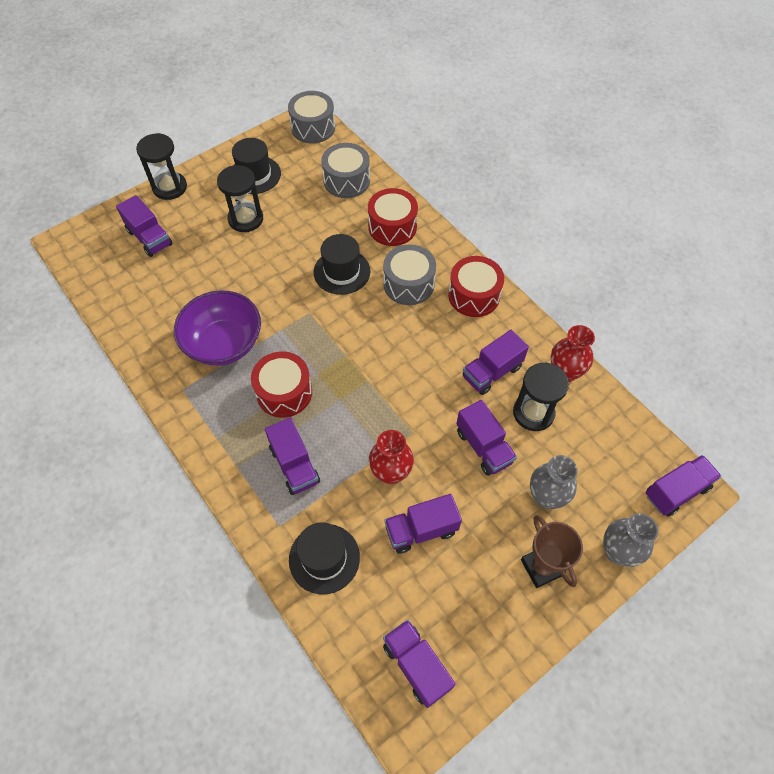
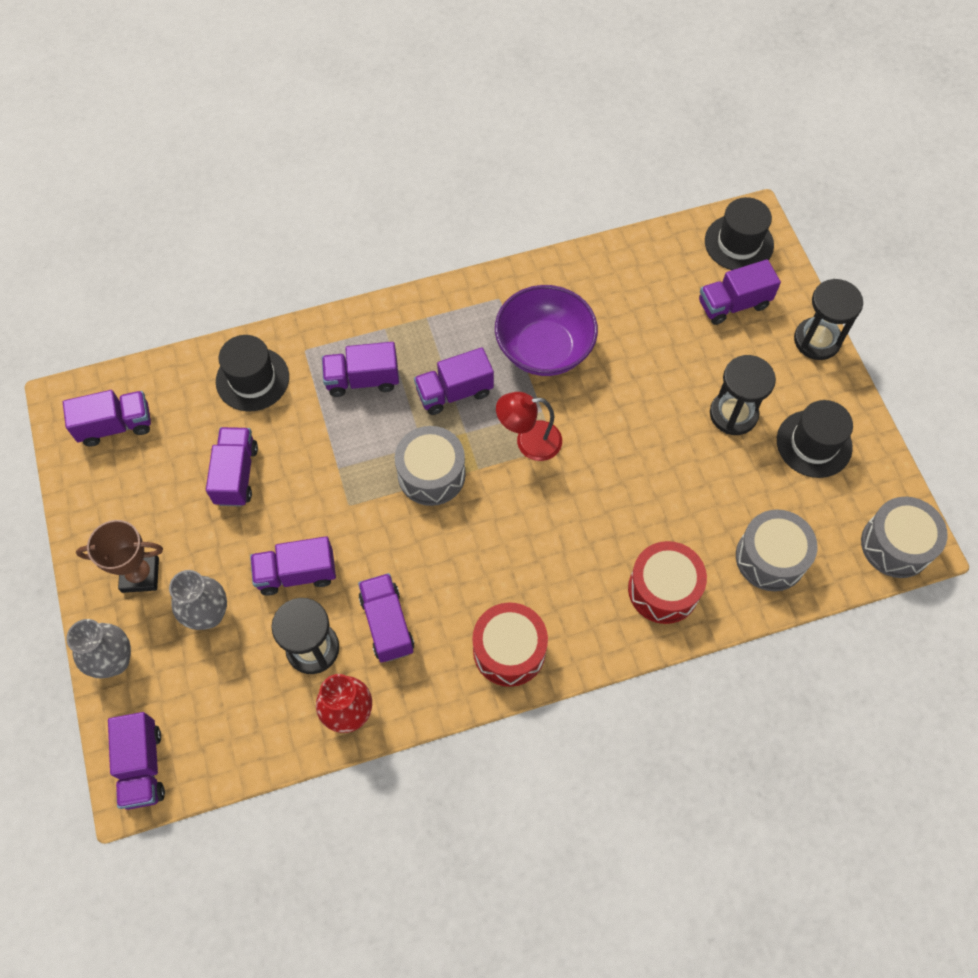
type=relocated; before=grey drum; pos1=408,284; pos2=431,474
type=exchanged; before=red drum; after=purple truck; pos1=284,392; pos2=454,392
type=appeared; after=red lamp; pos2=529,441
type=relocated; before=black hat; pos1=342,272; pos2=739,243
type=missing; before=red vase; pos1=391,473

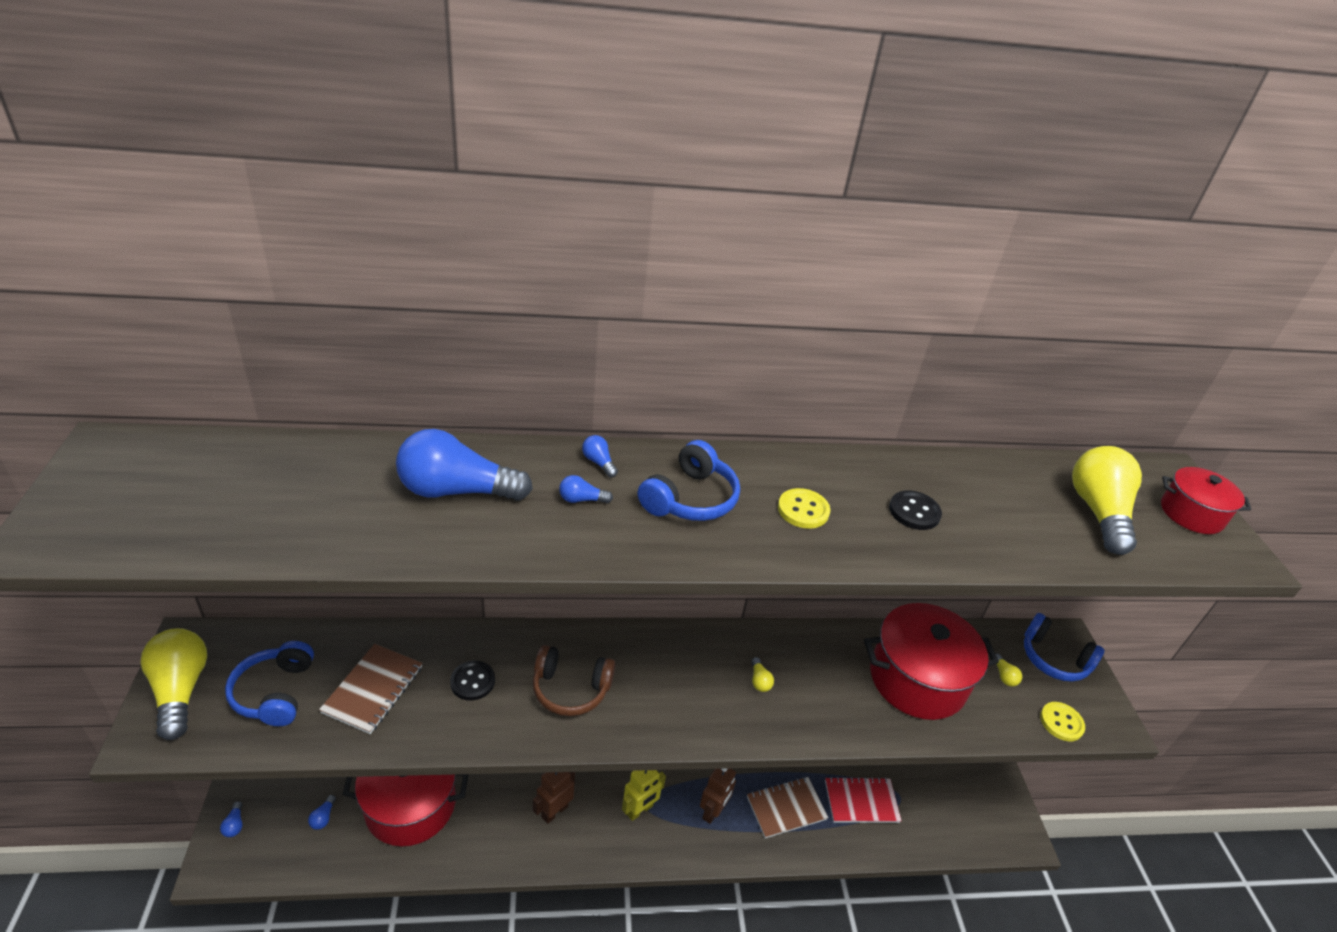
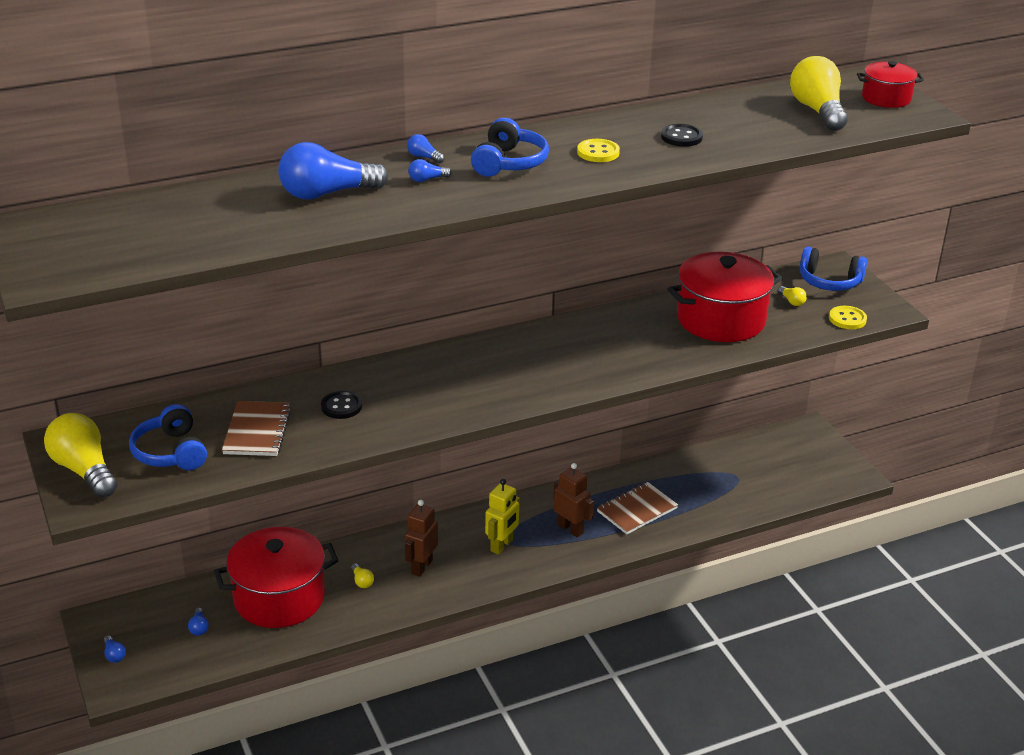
type=relocated; before=yellow light bulb; pos1=759,681; pos2=362,581
type=spun; before=brown robot; pos1=713,811; pos2=570,529; turn=-60
type=missing; before=brown headphones; pos1=570,689
type=missing; before=red notebook; pos1=861,801

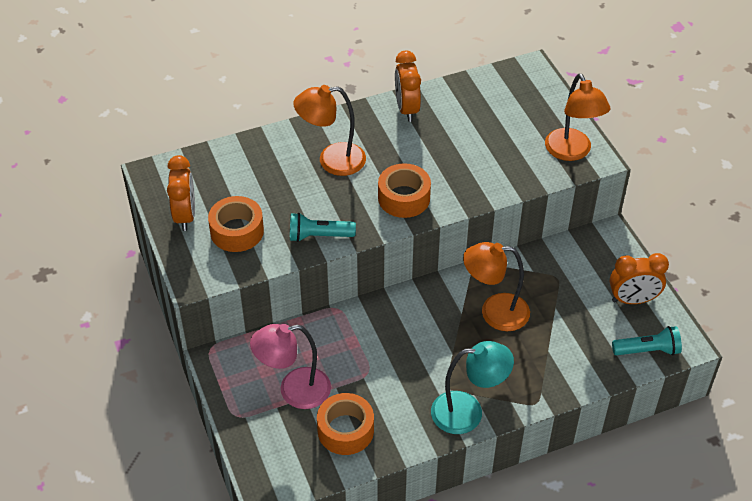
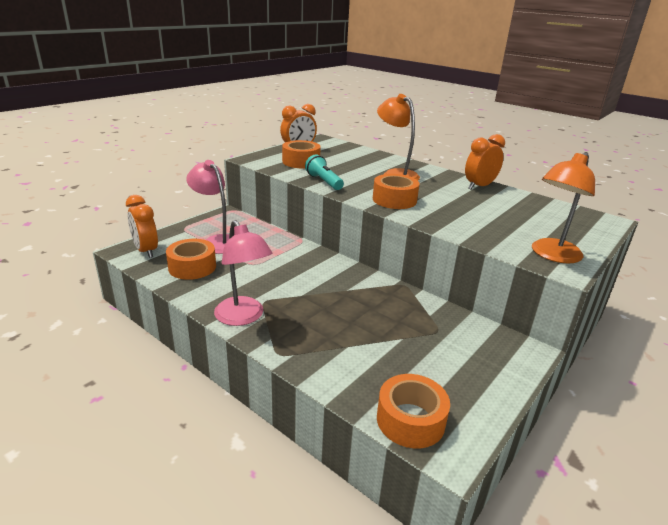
type=relocated; before=orange clock; pos1=633,300; pos2=146,251
type=colour; before=turquoise lamp; after=pink lamp; pos1=468,412; pos2=243,317
type=exchanged; before=turquoise flashlight; after=orange tape; pos1=647,350; pos2=410,420
type=missing; before=orange lamp; pos1=494,312

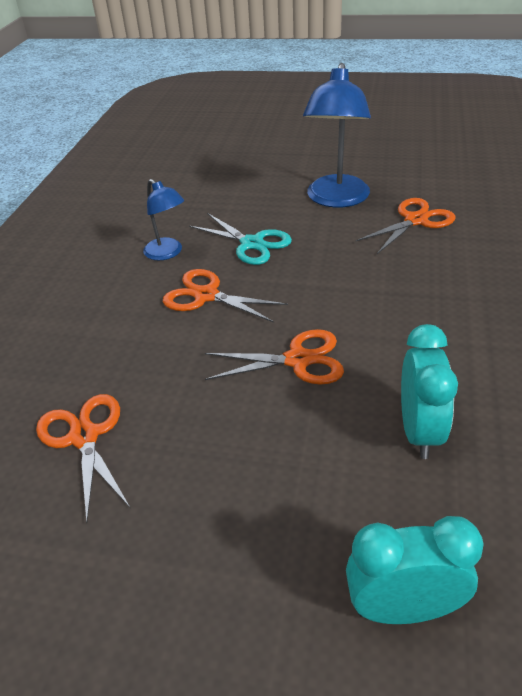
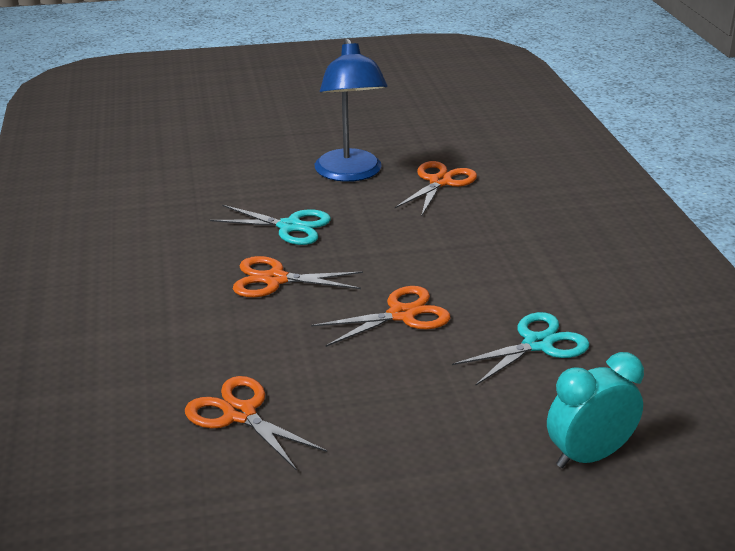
type=exchanged; before=turquoise clock; after=turquoise scissors; pos1=419,431; pos2=537,344
type=missing; before=blue lamp; pos1=167,253

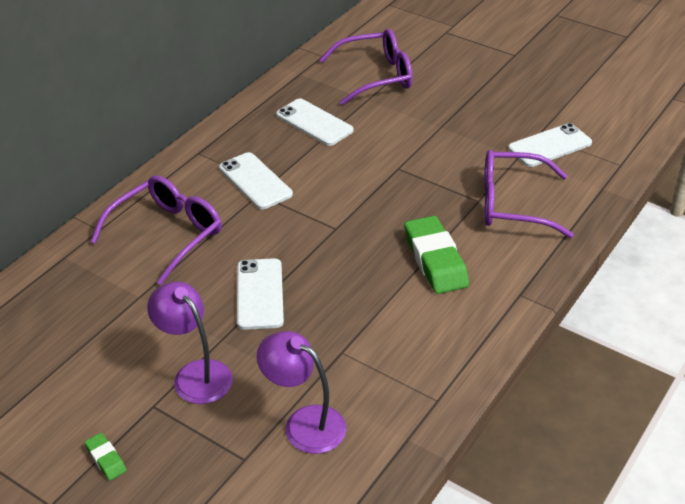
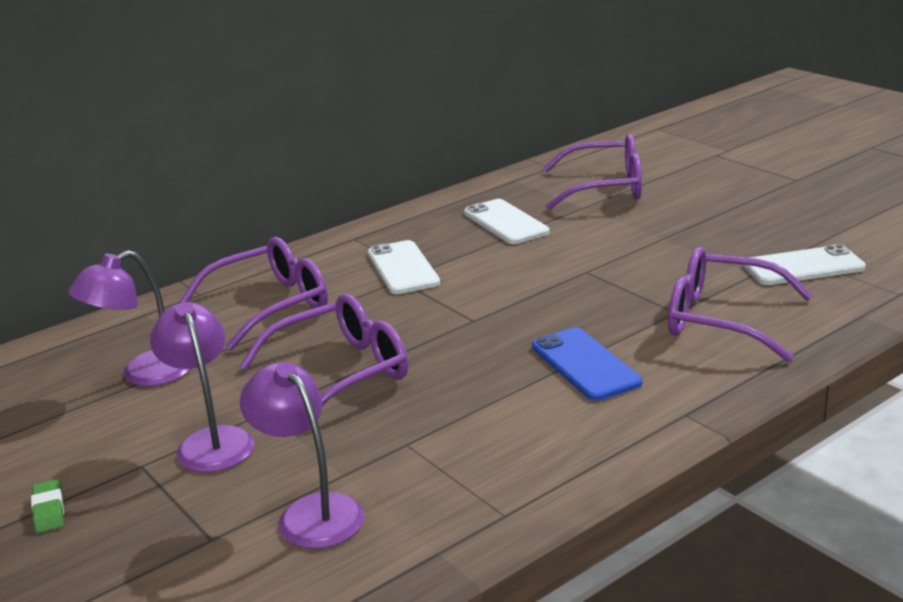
type=appeared; after=purple lamp; pos2=143,374
type=exchanged; before=white phone; after=purple glasses; pos1=259,294; pos2=340,372
type=exchanged; before=green eraser; after=blue phone; pos1=435,260; pos2=585,364

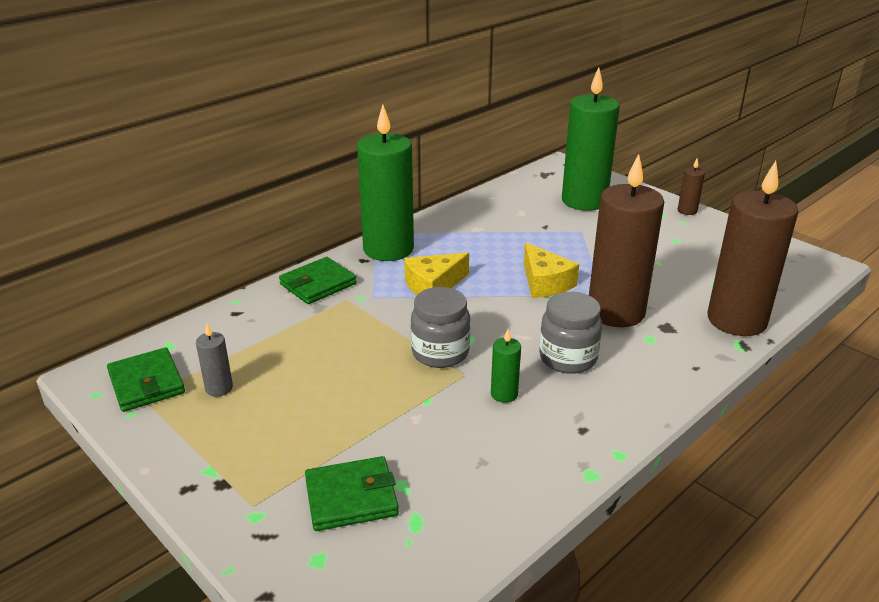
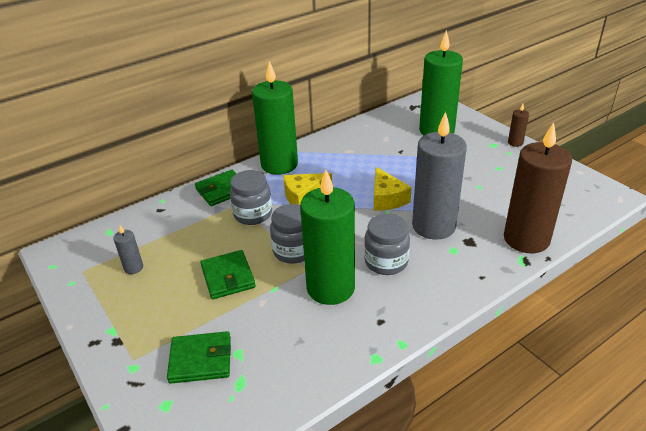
type=relocated; before=green wallet; pos1=146,383; pos2=228,277
type=appeared; after=grey jar; pos2=253,214
type=size; before=green candle; pos1=504,394; pos2=330,288; scale=2.41
type=colour; before=brown candle; after=grey candle; pos1=616,312; pos2=433,226

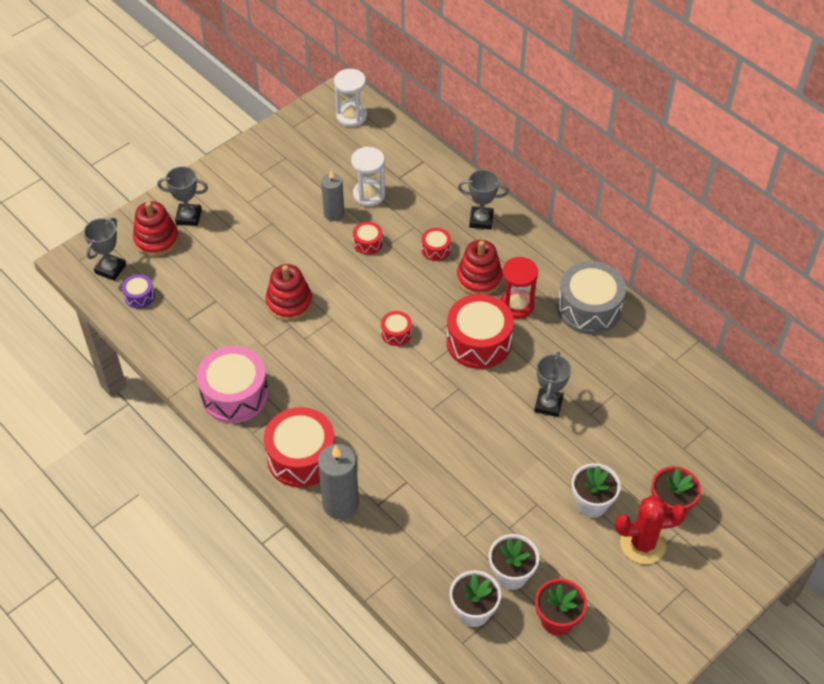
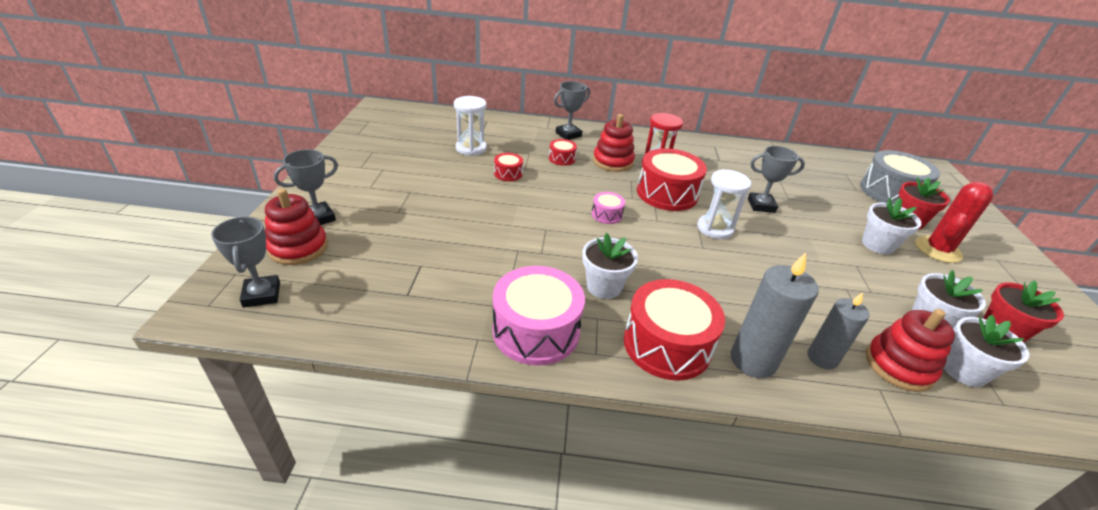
type=appeared; after=white flower pot; pos2=604,286
type=colour; before=red drum; after=pink drum; pos1=396,333; pos2=606,215
type=relocated; before=white hourglass; pos1=351,116; pos2=715,228
type=spun; before=grey trophy; pos1=548,405; pos2=761,205; turn=-60
type=relocated; before=grey candle; pos1=334,213; pos2=822,358
type=relocated; before=grey drum; pos1=589,308; pos2=890,192
type=relocated; before=red stacking toy; pos1=289,303; pos2=898,366
type=missing; before=purple drum; pos1=139,296

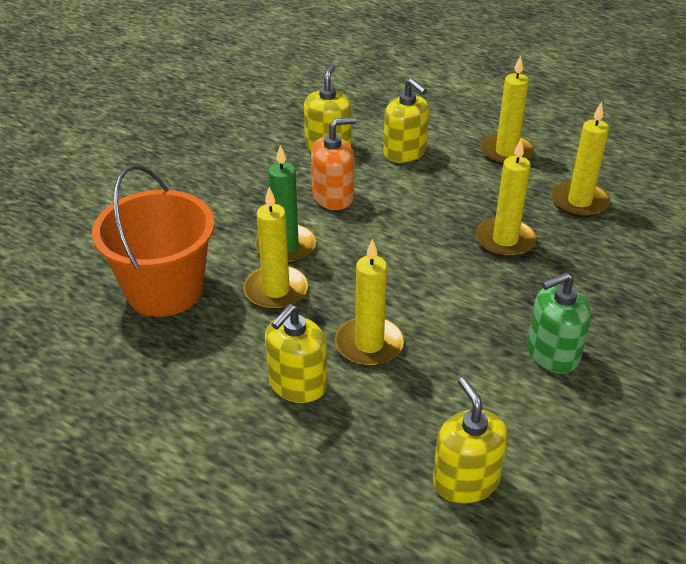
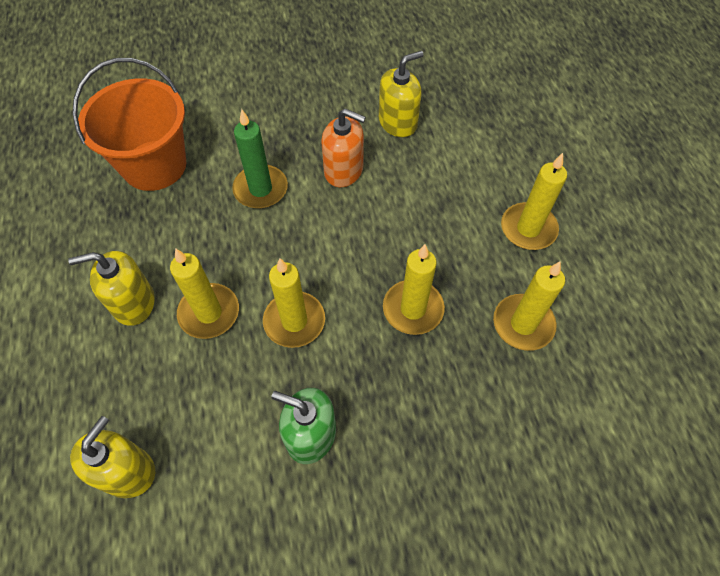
type=relocated; before=yellow candle; pos1=276,290; pos2=294,321
type=missing; before=yellow soap dispenser; pos1=404,152

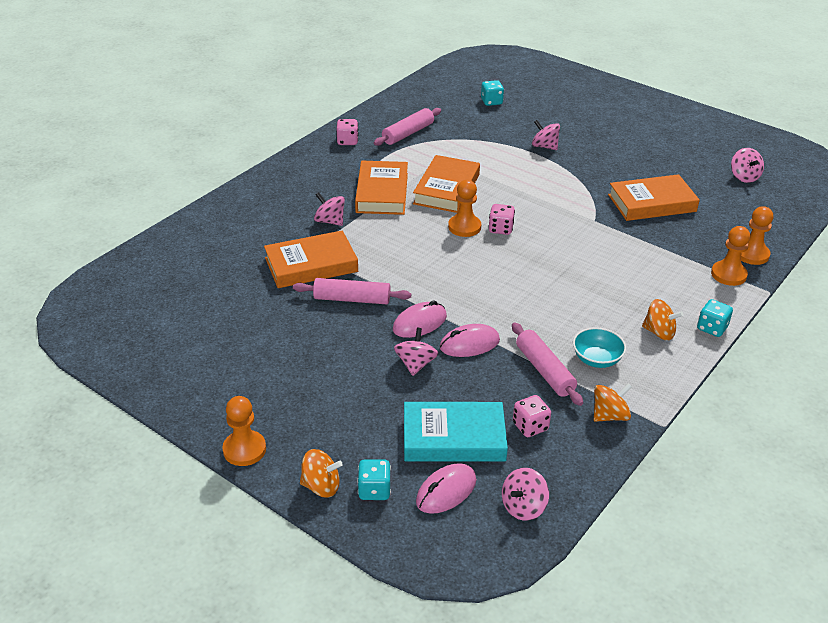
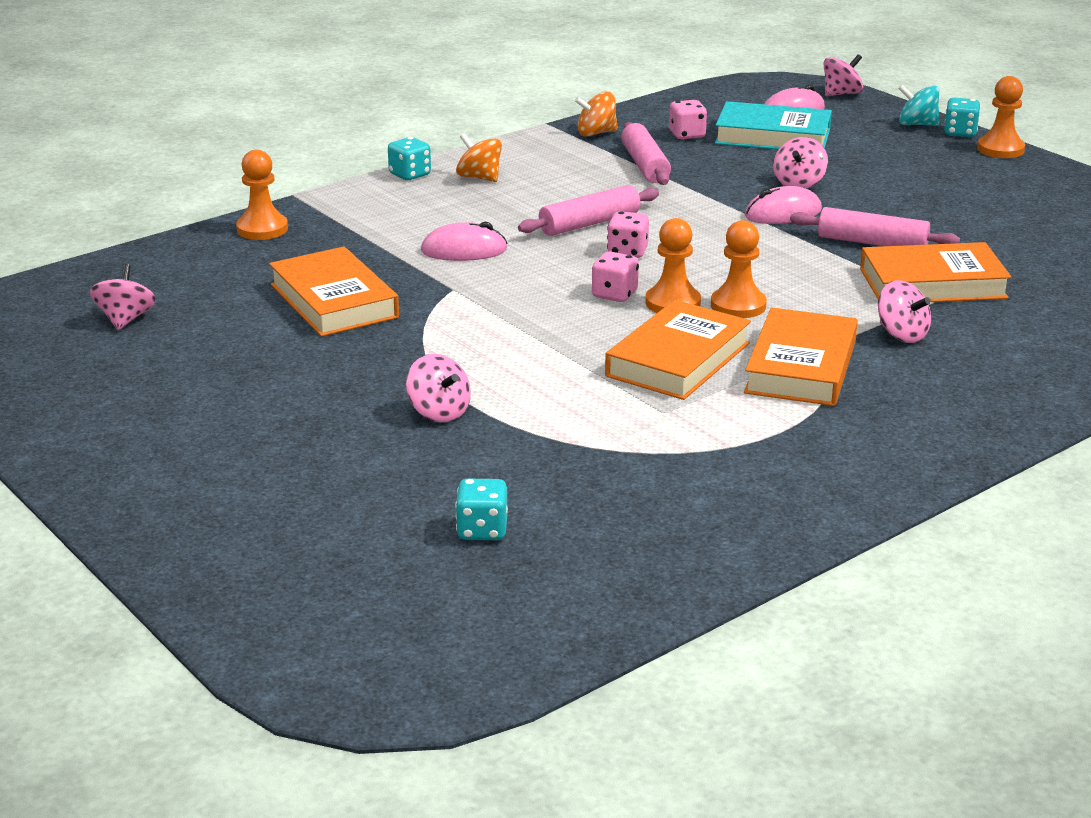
type=spun; before=orange book; pos1=652,203; pos2=334,301; turn=60
type=relocated; before=pink mouse; pos1=469,344; pos2=464,250
type=relocated; before=pink rolling pin; pos1=408,133; pos2=589,223
type=relocated; before=pink dice; pos1=347,141; pos2=627,252
type=relocated; before=orange pawn; pos1=728,274; pos2=738,305
type=relocated; before=pink spinning top; pos1=523,507; pos2=841,94
type=colour; before=orange spinning top; after=turquoise spinning top; pos1=321,486; pos2=917,124
type=relocated; before=turquoise dice; pos1=374,490; pos2=960,133
type=missing; before=turquoise bowl; pos1=596,359

